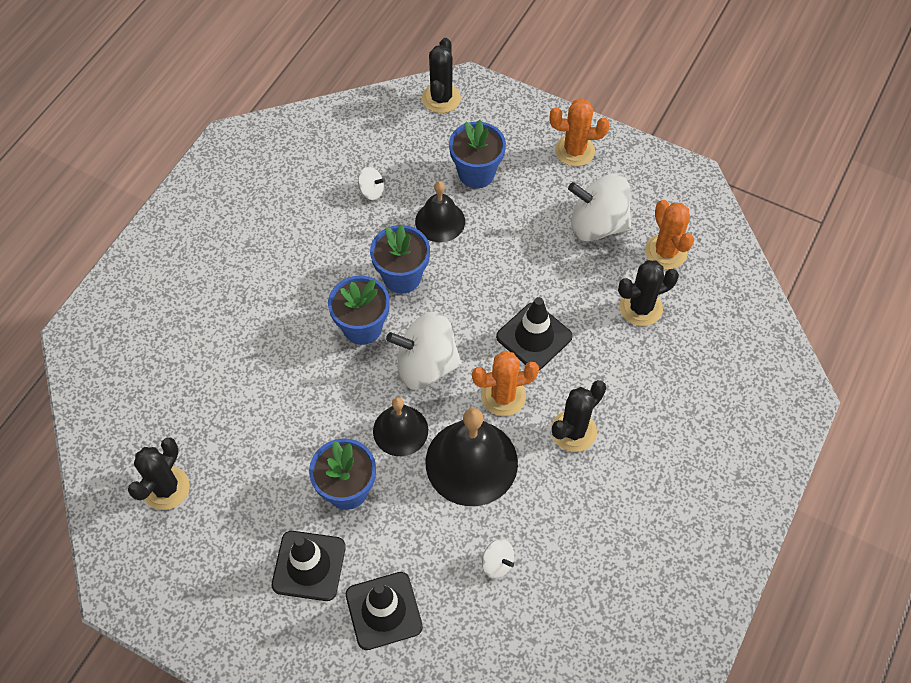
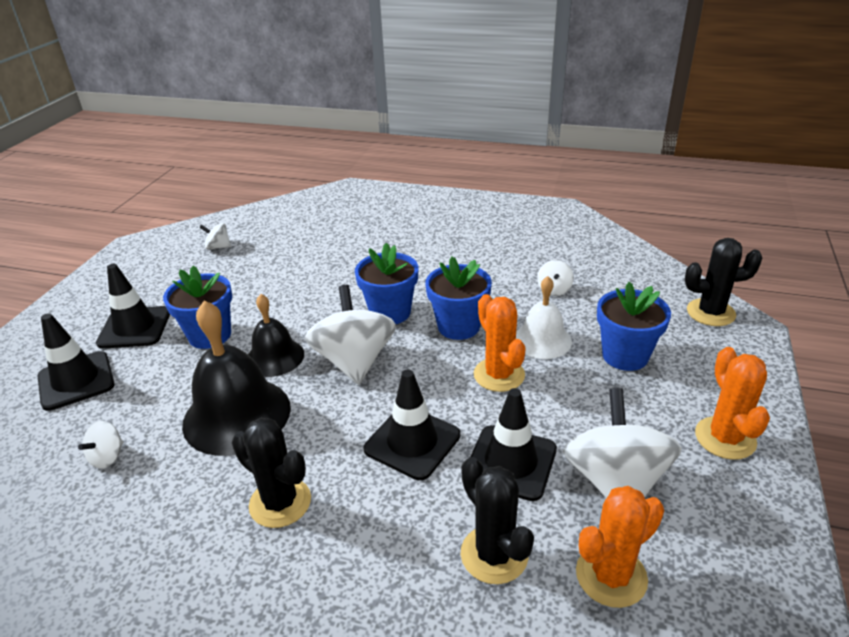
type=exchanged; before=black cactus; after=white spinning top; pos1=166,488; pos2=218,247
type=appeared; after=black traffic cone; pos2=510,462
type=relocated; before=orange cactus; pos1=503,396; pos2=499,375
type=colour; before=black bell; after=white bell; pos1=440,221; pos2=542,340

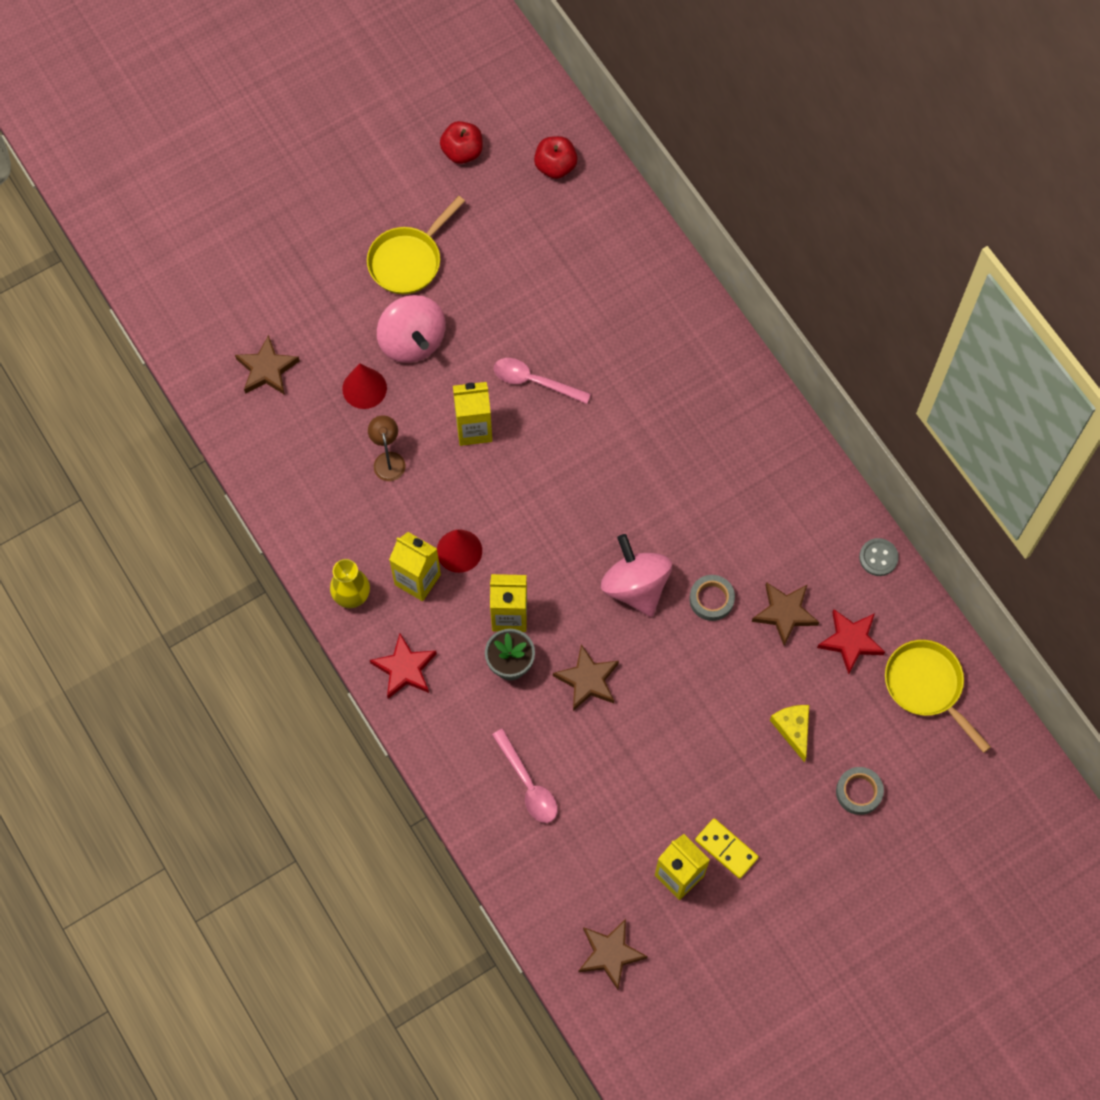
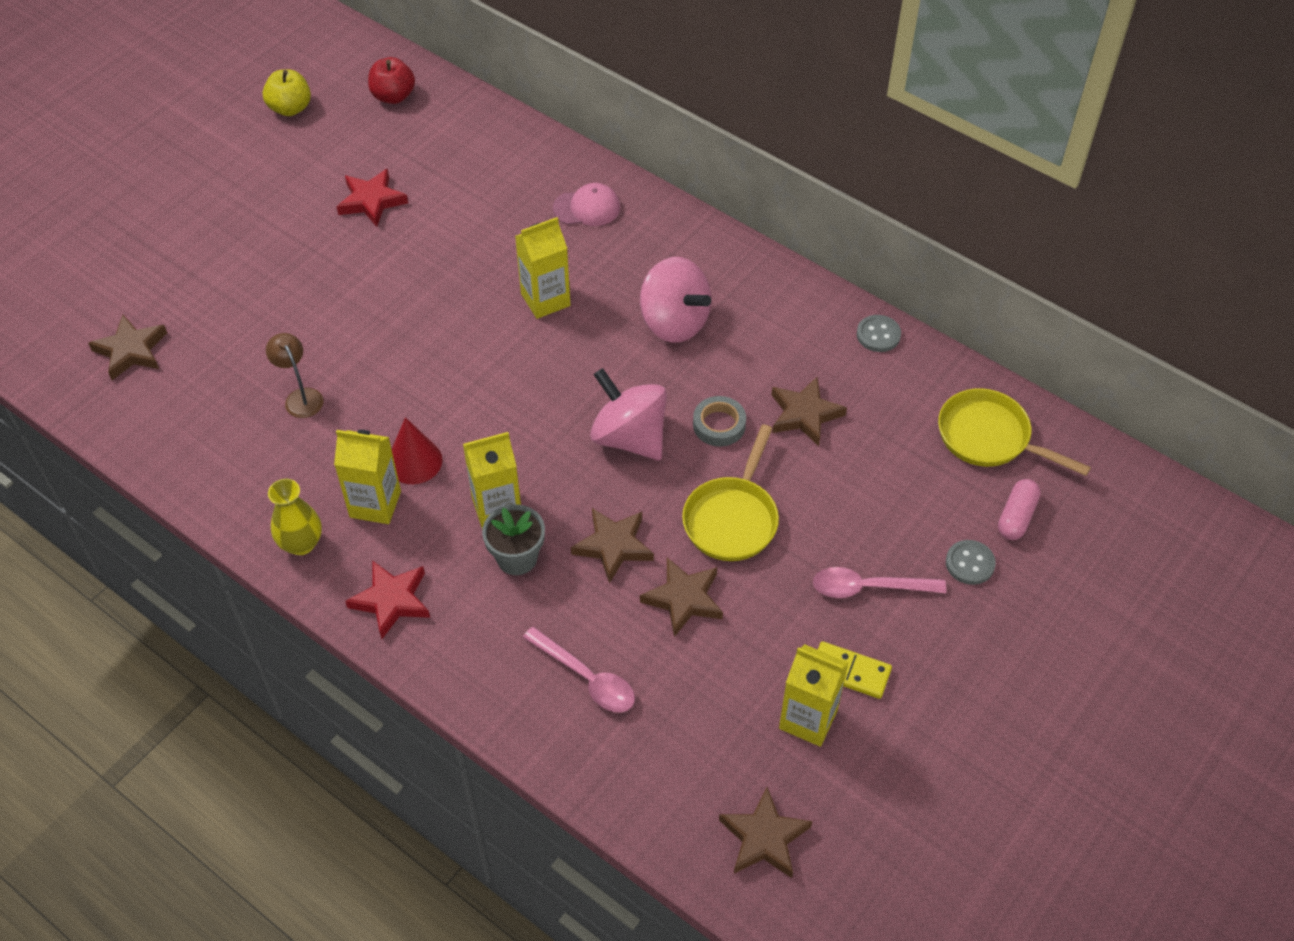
type=colour; before=red apple; after=yellow apple; pos1=462,152; pos2=290,108
type=relocated; before=red star; pos1=851,641; pos2=372,201
type=relocated; before=yellow carton; pos1=474,429; pos2=545,300
type=appeared; after=pink cap; pos2=587,208
type=relocated; before=pink spinning top; pos1=412,341; pos2=674,322
type=appeared; after=brown star; pos2=683,599
type=relocated; before=yellow pan; pos1=408,260; pos2=732,518
type=relocated; before=pink spoon; pos1=534,381; pos2=868,587
type=exchanged; before=grey tape; after=grey button; pos1=859,792; pos2=970,563
type=appeared; after=pink capsule; pos2=1016,517
type=missing; before=red cone; pos1=364,388
type=missing; before=yellow cheese; pos1=793,729

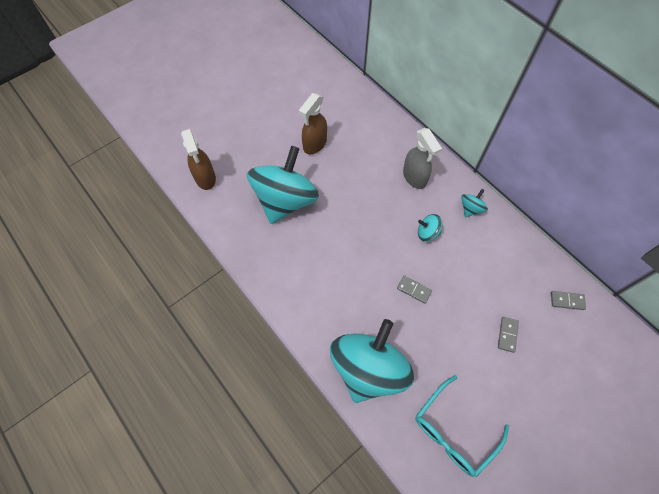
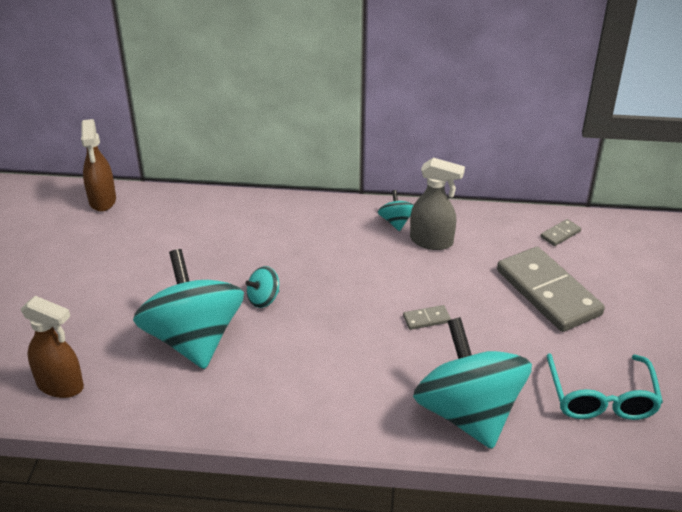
type=relocated; before=brown spray bottle; pos1=314,144; pos2=102,201
type=relocated; before=turquoise spinning top; pos1=427,233; pos2=263,299
type=relocated; before=grey spray bottle; pos1=414,177; pos2=432,241
type=size; before=grey domino; pos1=507,335; pos2=548,292; scale=2.5

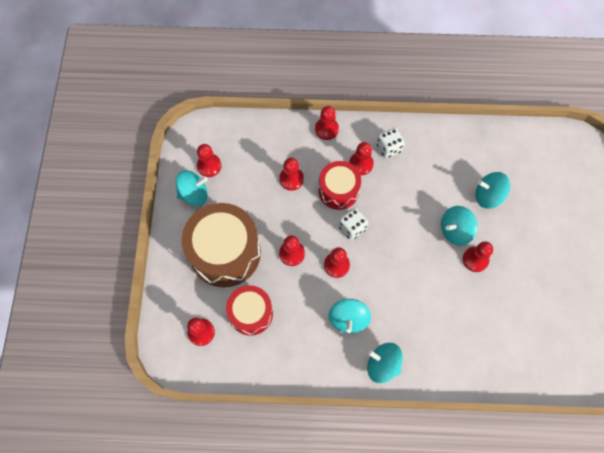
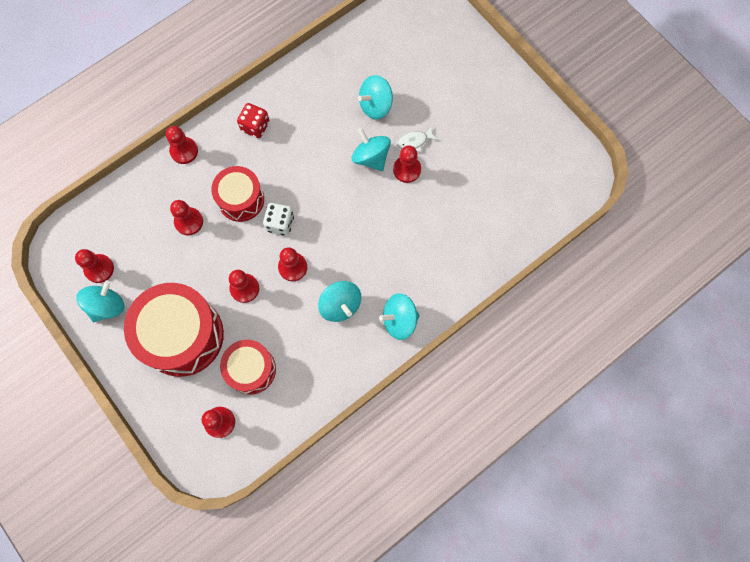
type=colour; before=brown drum; after=red drum; pos1=225,253; pos2=182,335
type=colour; before=white dice; after=red dice; pos1=388,148; pos2=255,126
type=spun; before=turquoise spinning top; pos1=455,231; pos2=371,157; turn=120
type=appeared; after=white fish; pos2=414,142
type=missing; before=red pawn; pos1=361,164

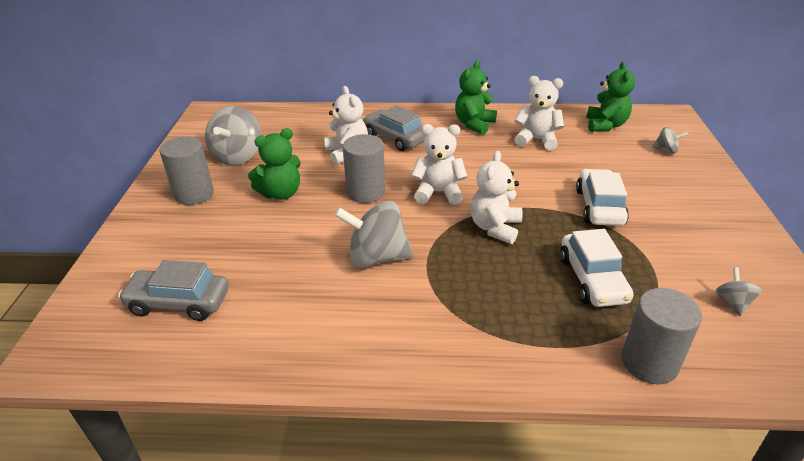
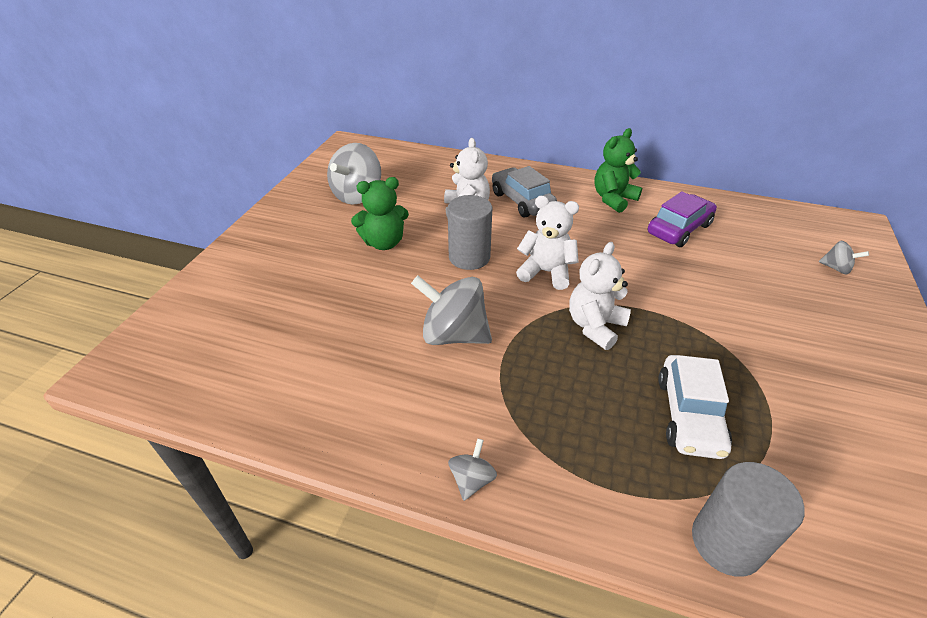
type=relocated; before=grey spinning top; pos1=732,303; pos2=472,480
type=exchanged; before=white teddy bear; after=purple car; pos1=536,140; pos2=679,229
type=missing; before=grey car; pos1=179,302
type=missing; before=grey cylinder; pos1=194,194
type=missing; before=white car; pos1=599,207
type=missing; before=green teddy bear; pos1=605,125

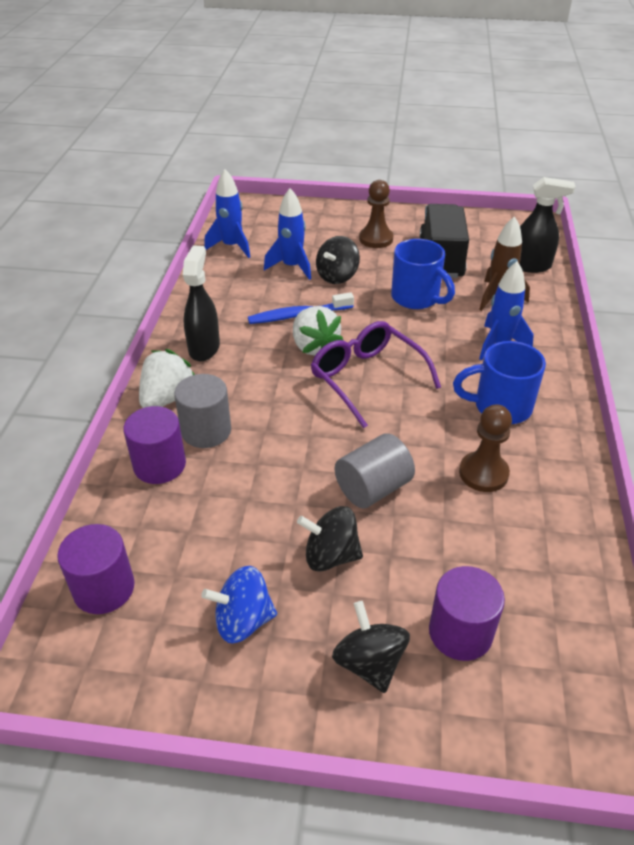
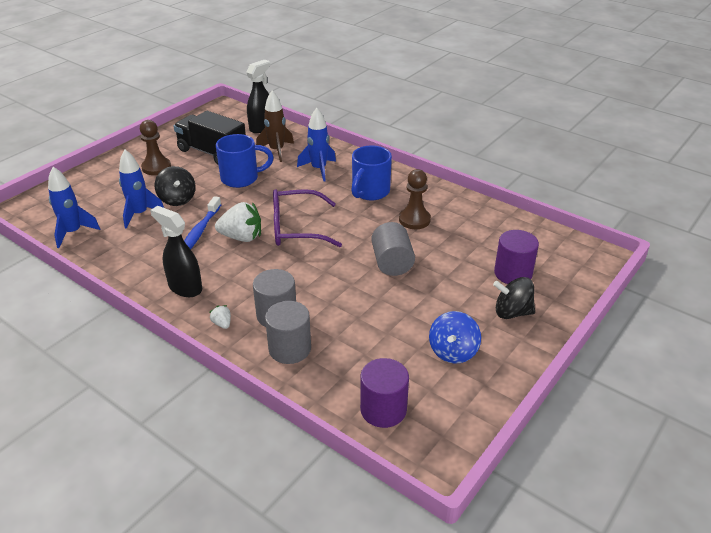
type=size; before=white strawberry; pos1=167,398; pos2=222,324; scale=0.46
type=colour; before=purple cylinder; after=grey cylinder; pos1=159,465; pos2=290,349
type=missing; before=black spinning top; pos1=330,555

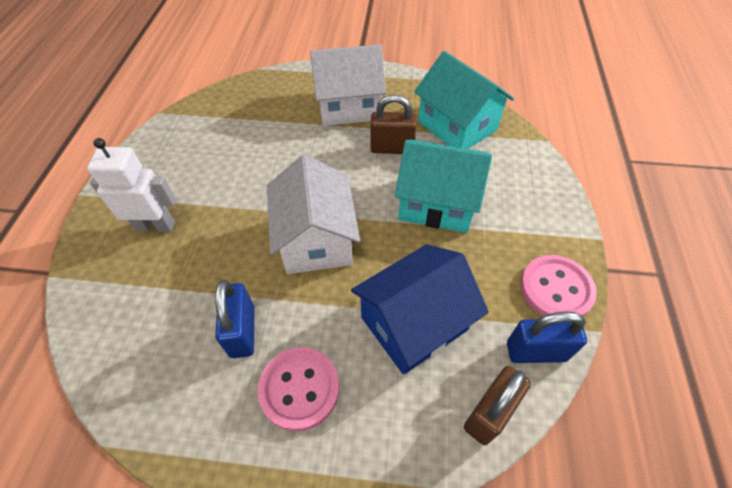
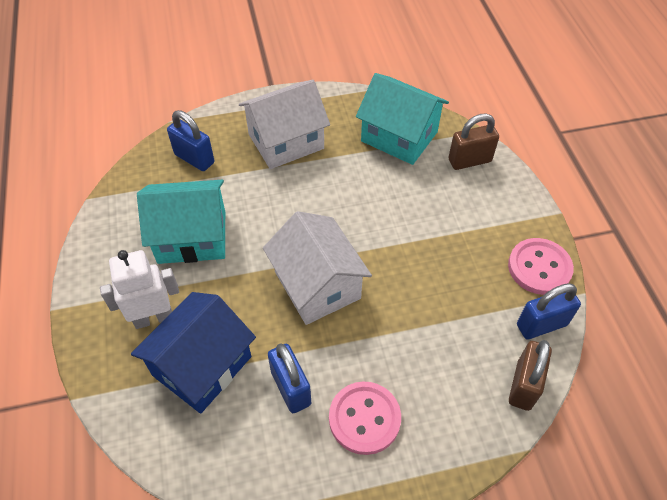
type=relocated; before=blue house; pos1=414,323; pos2=202,366
type=relocated; before=turquoise house; pos1=437,203; pos2=192,237
type=appeared; after=blue padlock; pos2=194,158
type=relocated; before=brown padlock; pos1=392,148; pos2=469,161

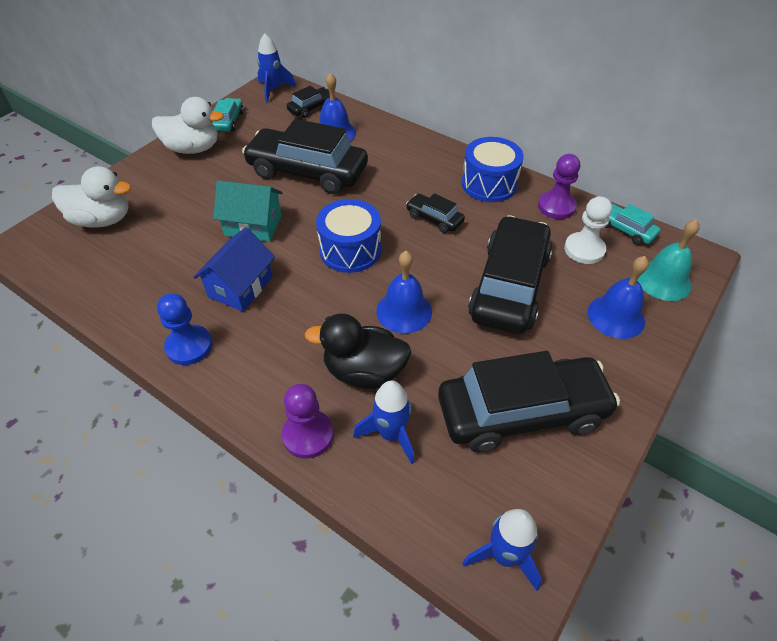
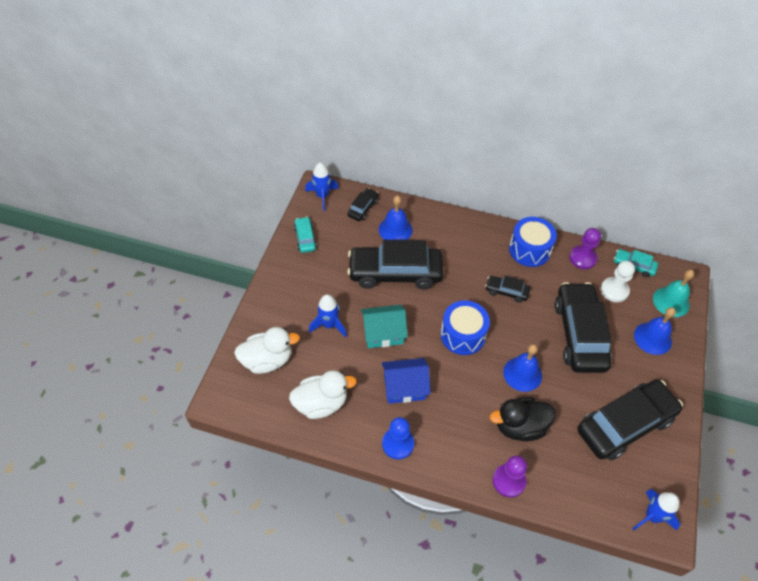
type=relocated; before=white duck; pos1=193,149; pos2=321,403
type=relocated; before=blue rocket; pos1=391,434; pos2=329,325
type=spun; before=blue house; pos1=240,287; pos2=404,387; turn=75

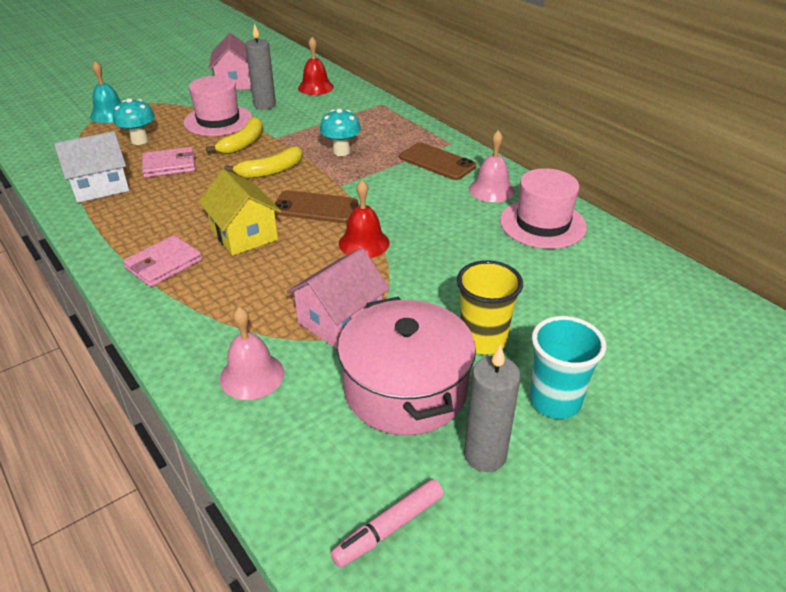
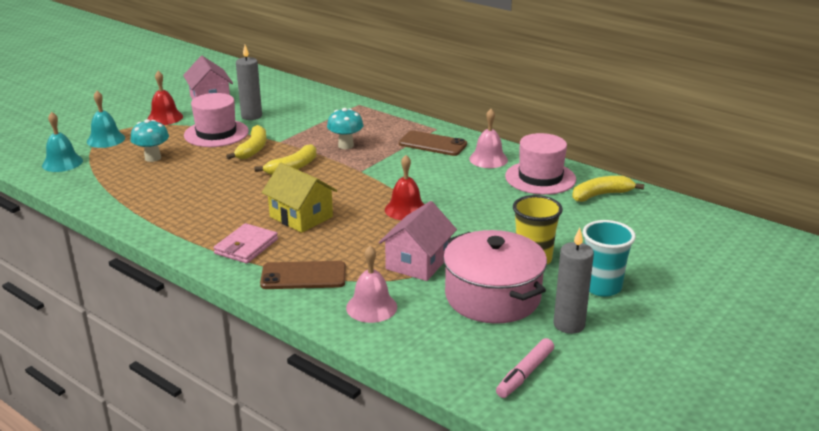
type=appeared; after=turquoise bell; pos2=62,163
type=relocated; before=red bell; pos1=315,87; pos2=165,118
type=relocated; before=brown phone; pos1=315,207; pos2=303,276
type=appeared; after=yellow banana; pos2=601,195
type=missing; before=white house; pos1=100,186
type=missing; before=pink wallet; pos1=169,165

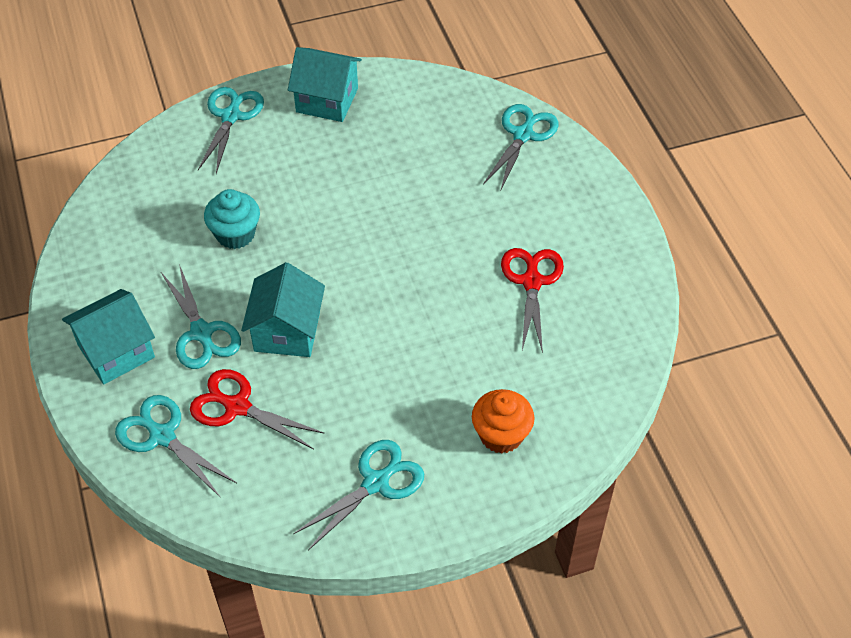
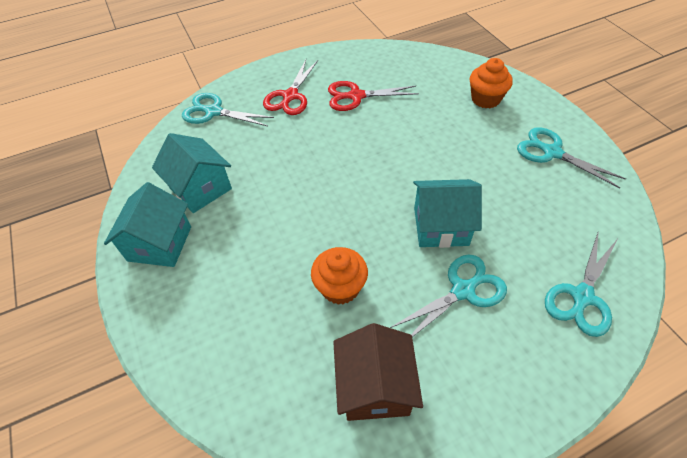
type=relocated; before=turquoise house; pos1=116,351; pos2=200,188
type=relocated; before=red scissors; pos1=237,407; pos2=290,96
type=colour; before=turquoise cupcake; after=orange cupcake; pos1=235,234; pos2=340,287
type=appeared; after=brown house; pos2=375,387
type=missing; before=turquoise scissors; pos1=231,116

